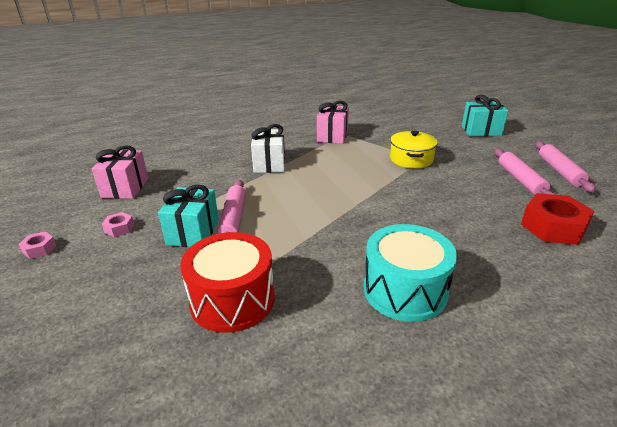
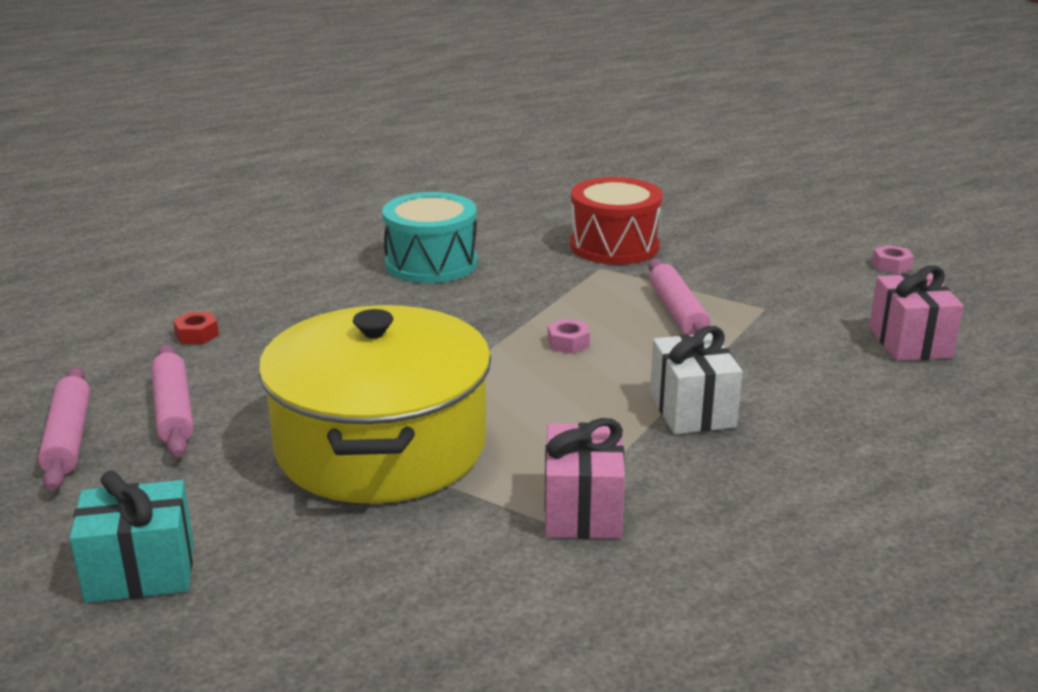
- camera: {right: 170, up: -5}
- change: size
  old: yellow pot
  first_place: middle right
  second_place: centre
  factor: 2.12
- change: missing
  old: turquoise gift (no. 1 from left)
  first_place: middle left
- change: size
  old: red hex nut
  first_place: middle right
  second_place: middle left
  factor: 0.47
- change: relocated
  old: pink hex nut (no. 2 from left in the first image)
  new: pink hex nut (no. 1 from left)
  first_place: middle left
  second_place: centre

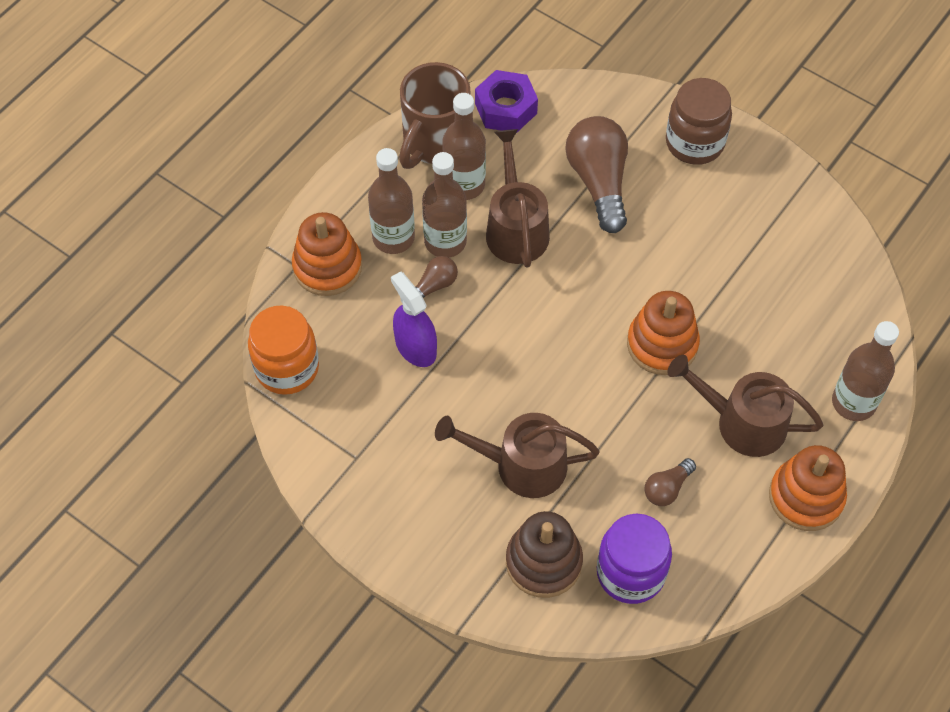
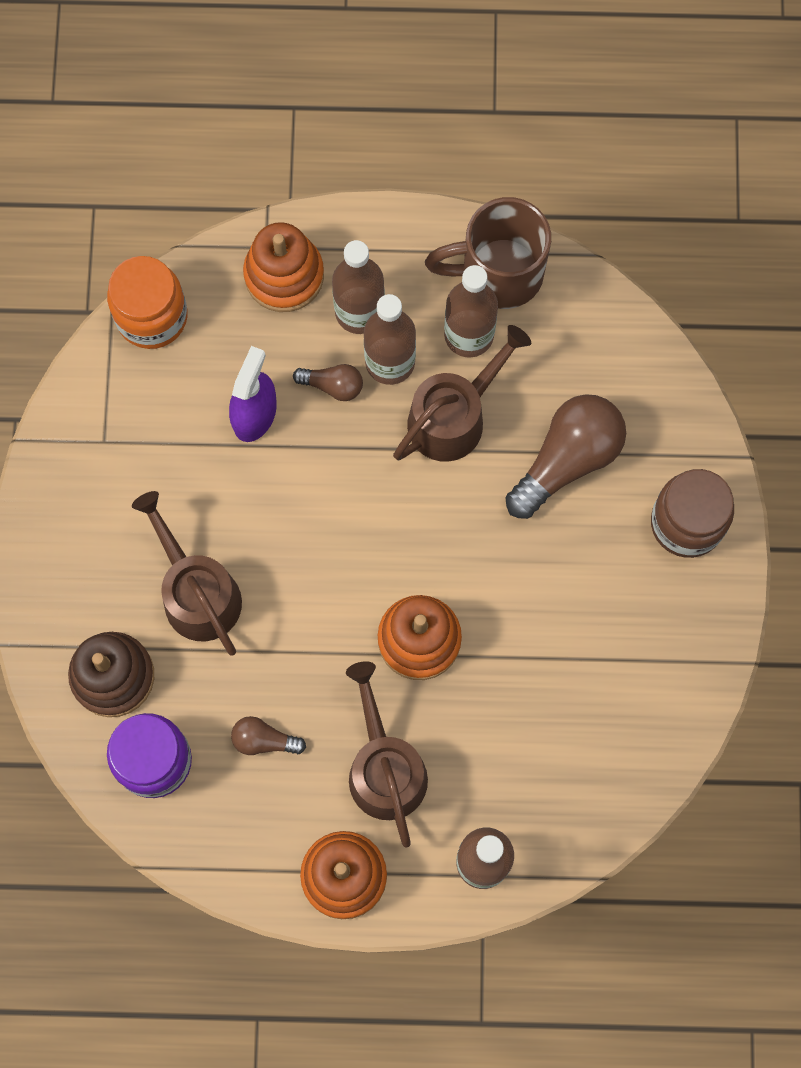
- camera: {right: 55, up: 15}
- change: missing
  old: royal purple hex nut
  first_place: top centre

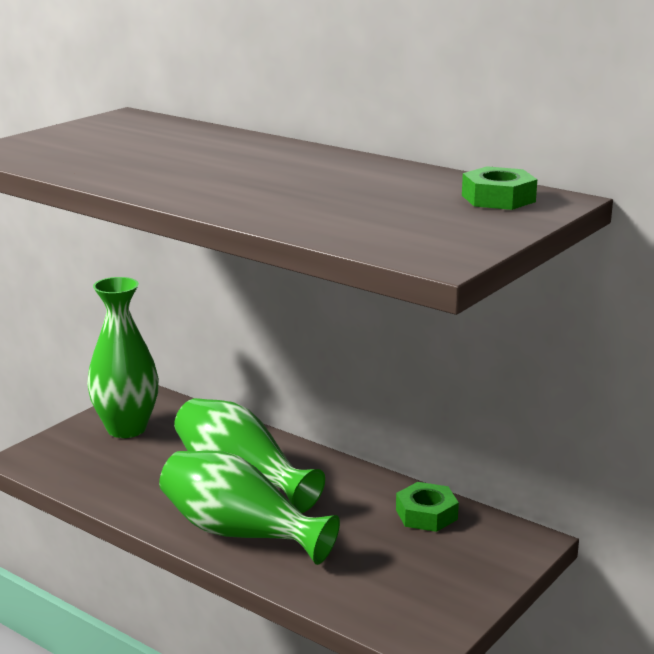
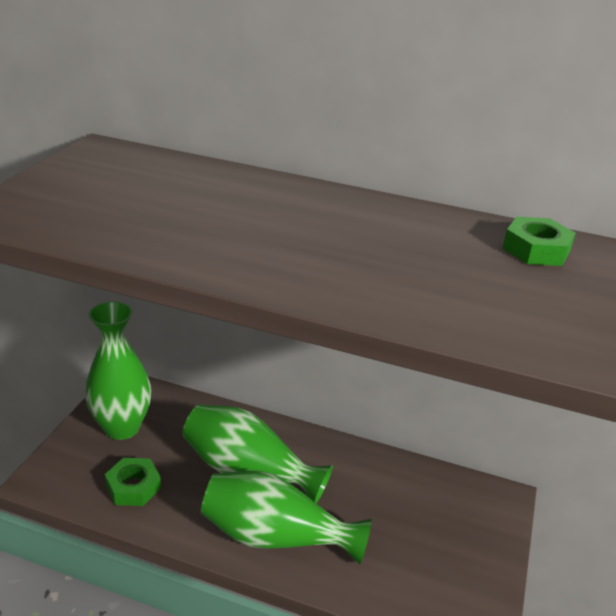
- camera: {right: -20, up: 10}
- change: relocated
  old: green hex nut (no. 1 from left)
  first_place: bottom centre
  second_place: bottom left

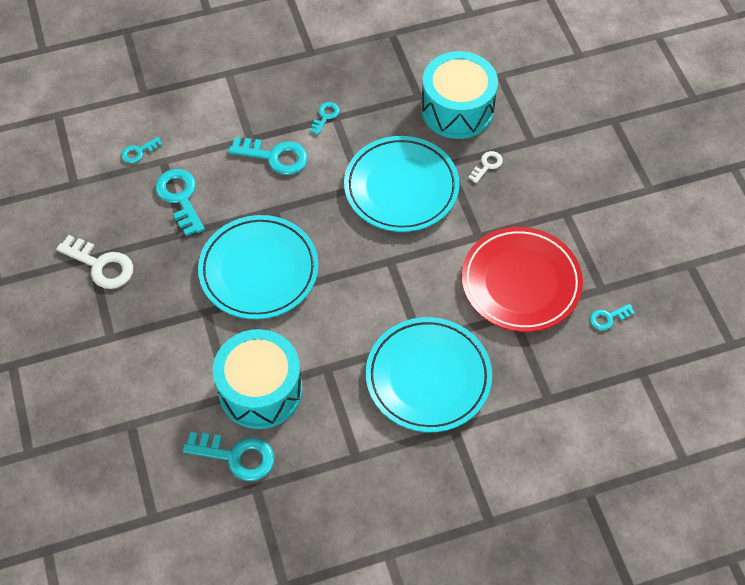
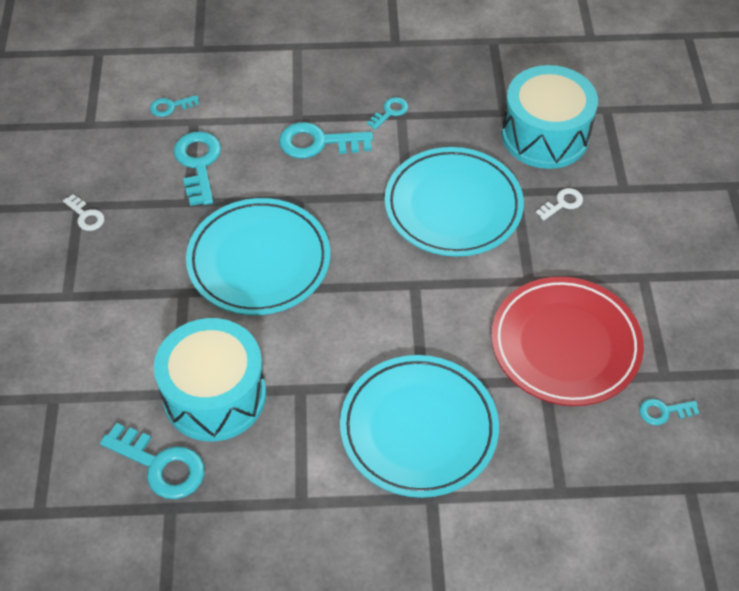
- camera: {right: 15, up: -5}
- change: spun
  old: turquoise key (no. 4 from left)
  first_place: top centre
  second_place: top centre
  degrees: 150
- change: size
  old: pure white key (no. 1 from left)
  first_place: middle left
  second_place: middle left
  factor: 0.54

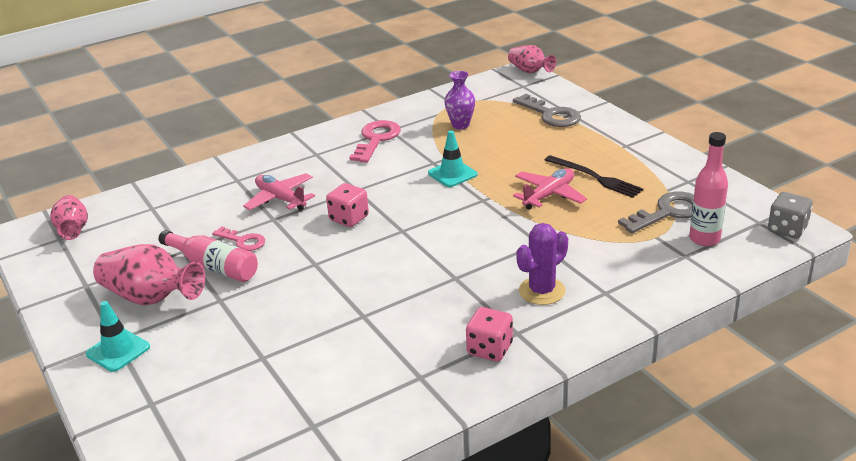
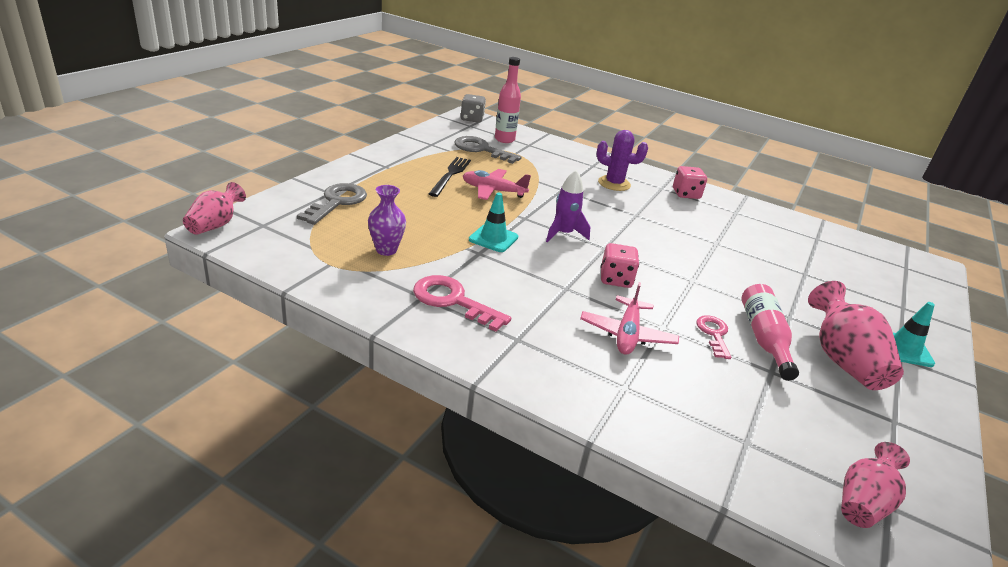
- camera: {right: -125, up: 0}
- change: spun
  old: pink key (no. 2 from left in the first image)
  first_place: top centre
  second_place: centre
  degrees: 45
- change: appeared
  new: royal purple spaceship
  second_place: centre

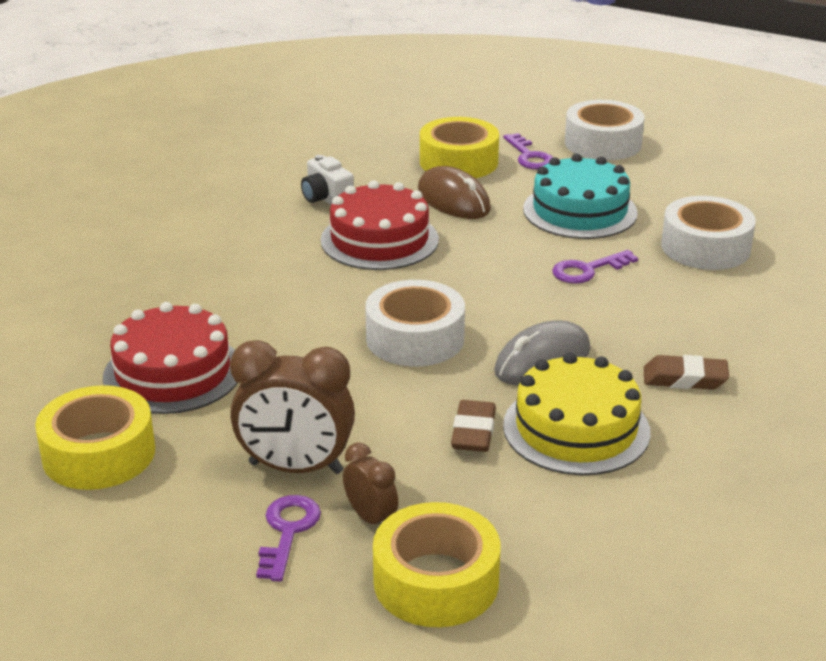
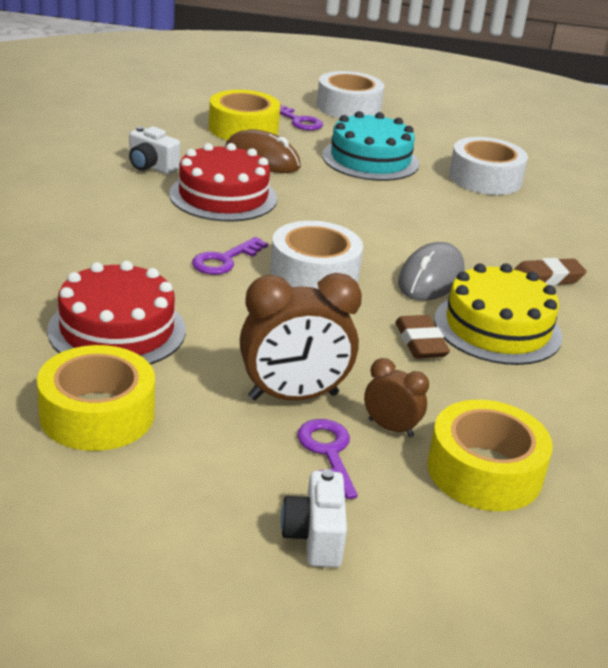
- camera: {right: -25, up: 0}
- change: relocated
  old: royal purple key (no. 3 from left in the first image)
  new: royal purple key (no. 1 from left)
  first_place: middle right
  second_place: centre
- change: appeared
  new: pure white compact camera (no. 2 from left)
  second_place: bottom centre

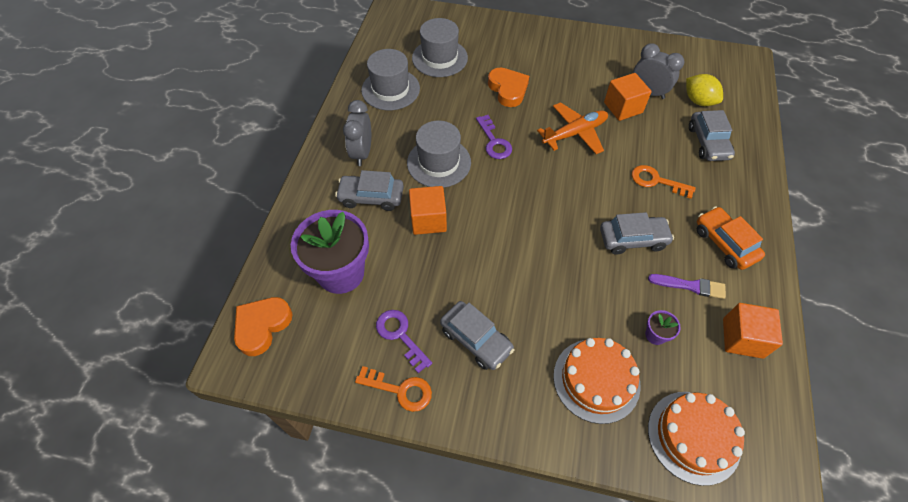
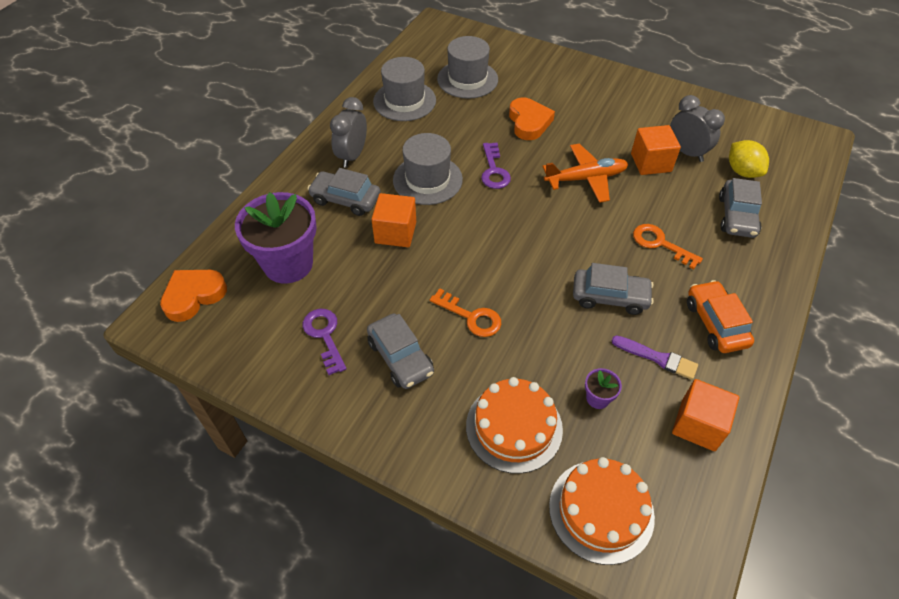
- camera: {right: 15, up: -5}
- change: relocated
  old: orange-coloured key (no. 1 from left)
  first_place: bottom centre
  second_place: centre

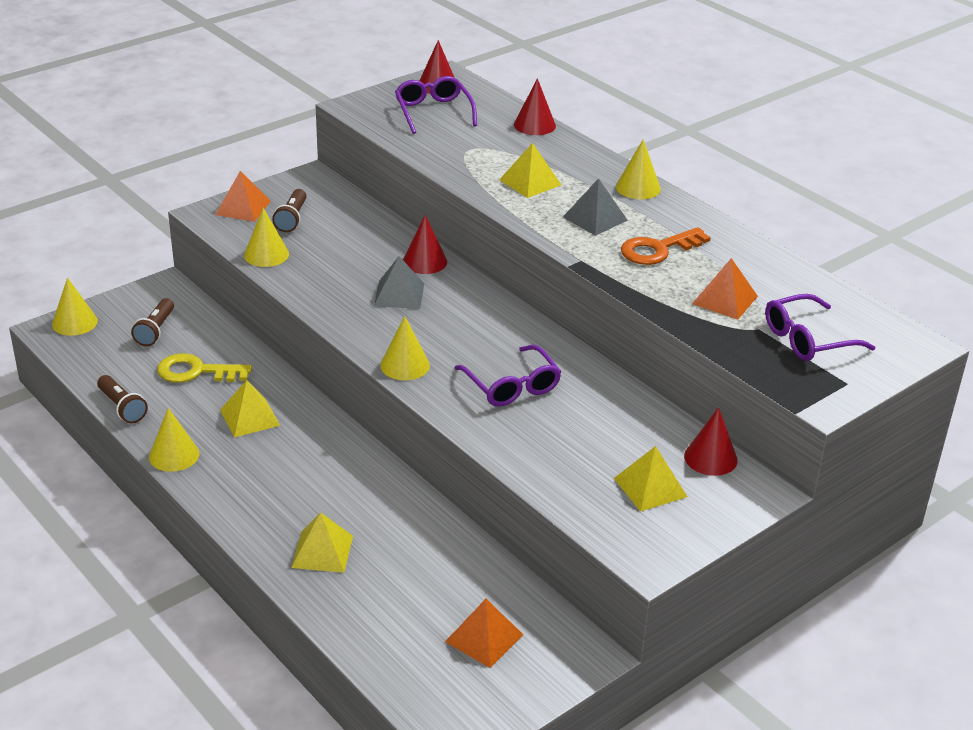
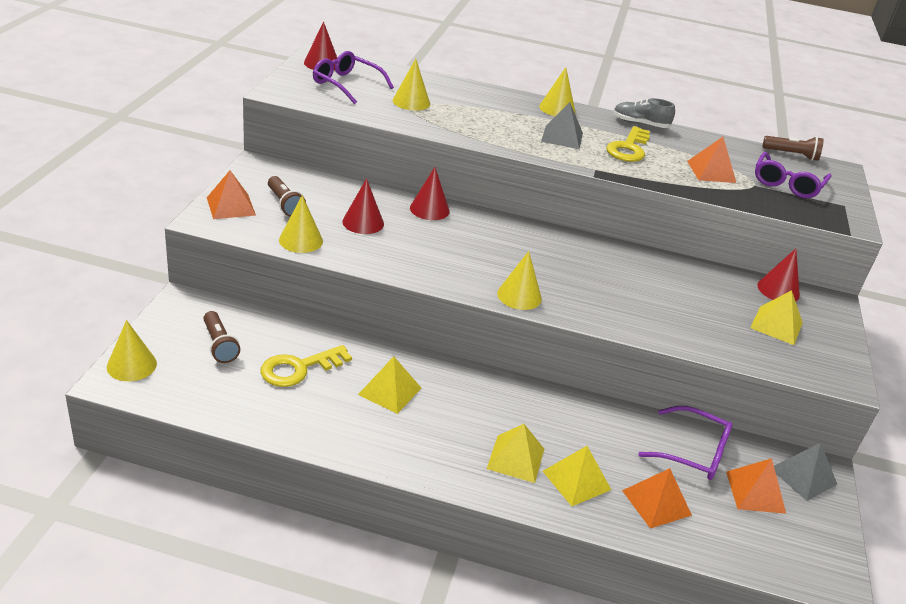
- camera: {right: -40, up: 0}
- change: relocated
  old: red cone shape (no. 3 from left in the first image)
  new: red cone shape (no. 2 from left)
  first_place: top centre
  second_place: centre
- change: relocated
  old: yellow solid pyramid (no. 3 from left in the first image)
  new: yellow solid pyramid (no. 2 from left)
  first_place: top centre
  second_place: bottom centre
- change: colour
  old: orange-coloured key
  new: yellow key (no. 2 from left)
  first_place: middle right
  second_place: top right
- change: relocated
  old: grey solid pyramid (no. 1 from left in the first image)
  new: grey solid pyramid (no. 2 from left)
  first_place: centre
  second_place: bottom right
- change: relocated
  old: royal purple glasses (no. 2 from left)
  first_place: centre
  second_place: bottom right
- change: relocated
  old: brown flashlight (no. 1 from left in the first image)
  new: brown flashlight (no. 3 from left)
  first_place: middle left
  second_place: top right
- change: relocated
  old: yellow cone shape (no. 2 from left in the first image)
  new: yellow cone shape (no. 3 from left)
  first_place: middle left
  second_place: top centre
- change: appeared
  new: grey shoe
  second_place: top right
- change: appeared
  new: orange-coloured solid pyramid (no. 2 from left)
  second_place: bottom right

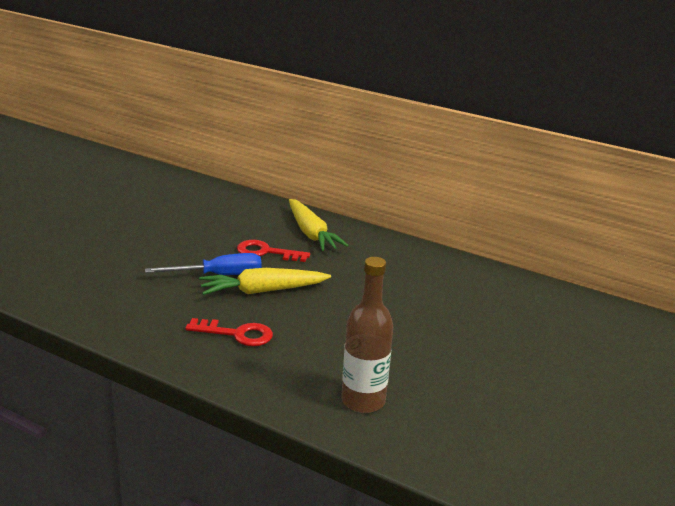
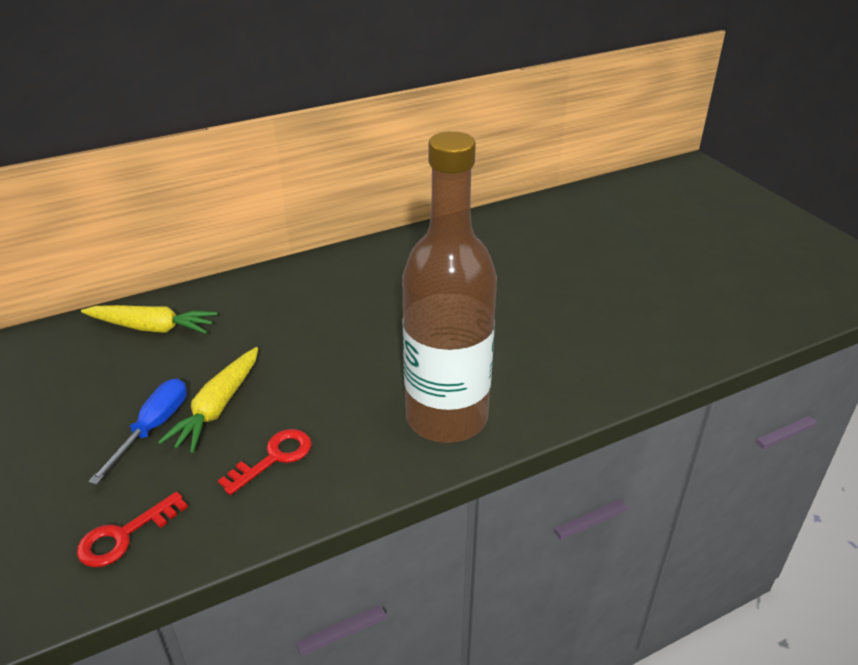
- camera: {right: -55, up: 10}
- change: relocated
  old: red key (no. 2 from left in the first image)
  new: red key (no. 1 from left)
  first_place: centre
  second_place: bottom left
- change: size
  old: brown flask
  first_place: centre
  second_place: centre
  factor: 1.88

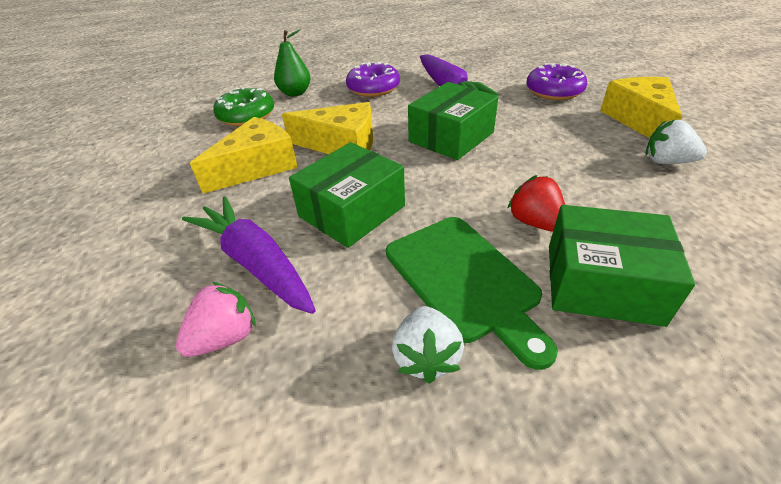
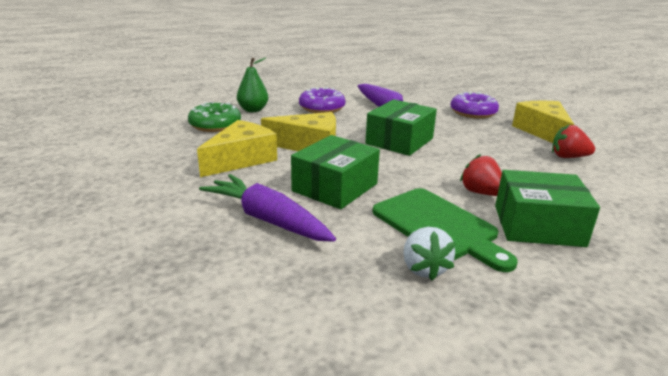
- camera: {right: -10, up: -15}
- change: colour
  old: pure white toy strawberry (no. 2 from left)
  new: red toy strawberry (no. 2 from left)
  first_place: top right
  second_place: middle right
- change: missing
  old: pink toy strawberry
  first_place: middle left

